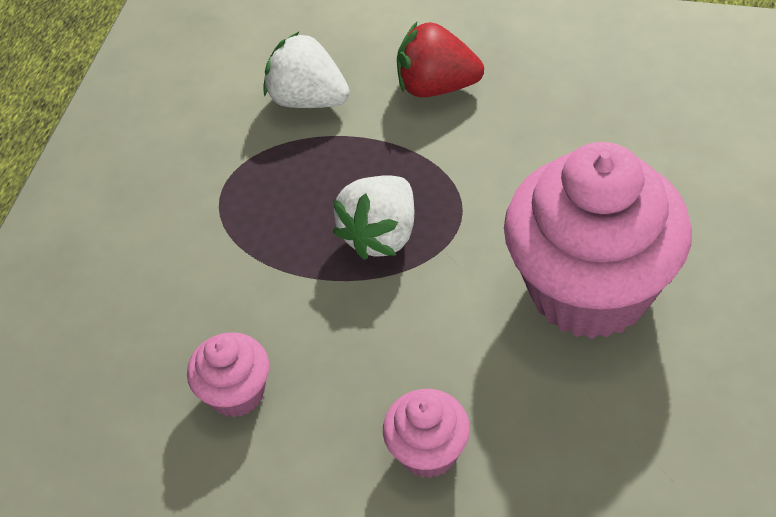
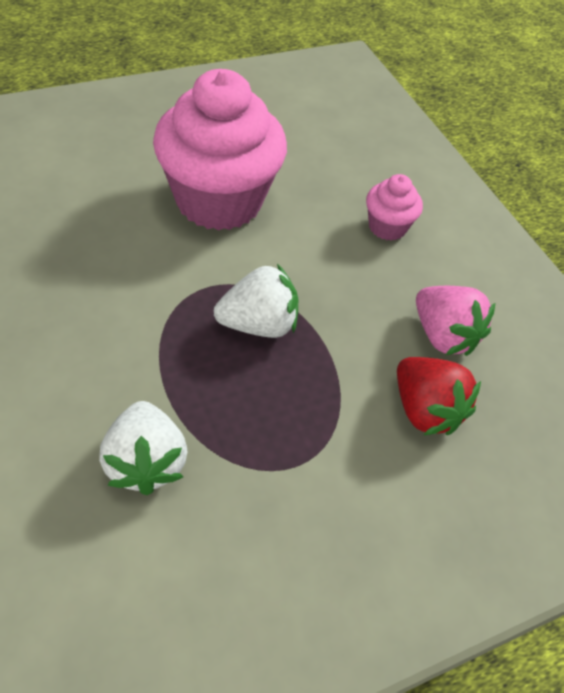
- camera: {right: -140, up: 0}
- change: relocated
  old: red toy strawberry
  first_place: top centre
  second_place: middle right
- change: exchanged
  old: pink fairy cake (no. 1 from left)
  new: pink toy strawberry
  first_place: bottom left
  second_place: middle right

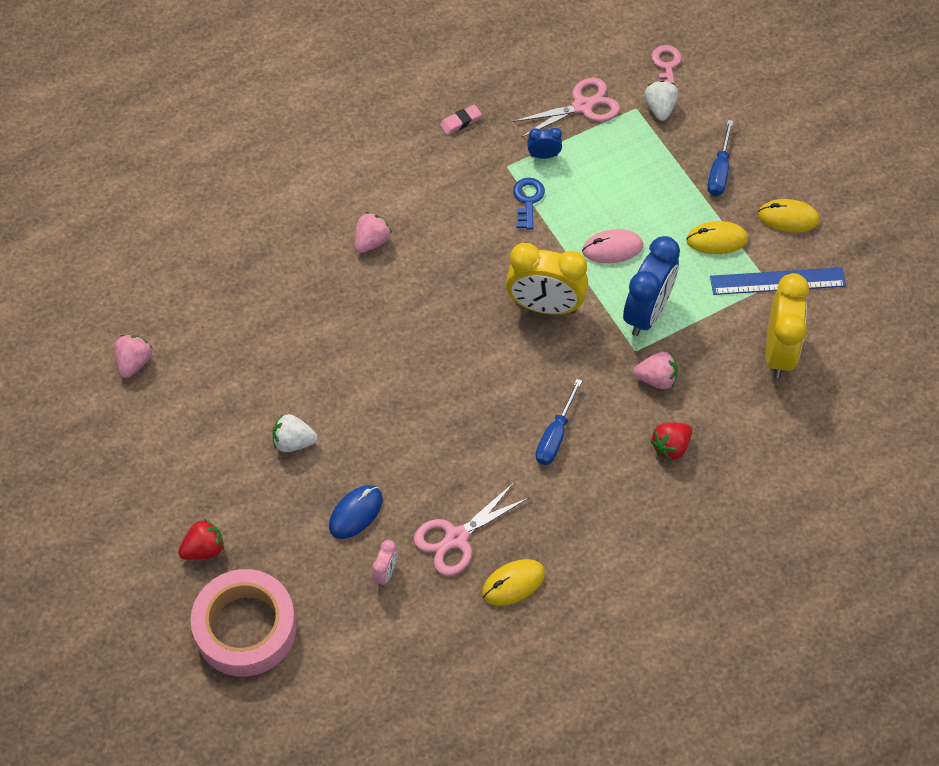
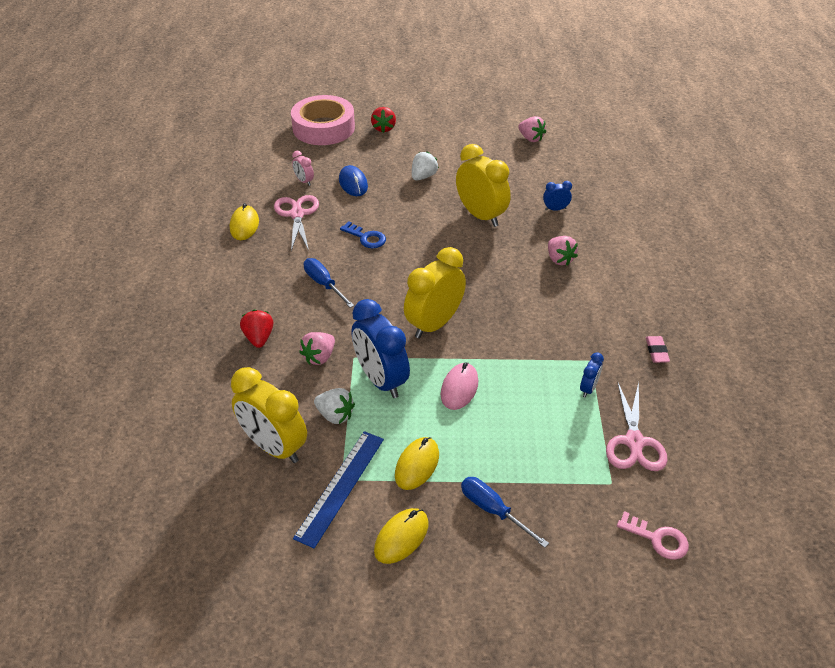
- camera: {right: 120, up: -15}
- change: relocated
  old: pure white toy strawberry (no. 2 from left in the first image)
  new: pure white toy strawberry (no. 1 from left)
  first_place: top right
  second_place: centre
- change: relocated
  old: cobalt key
  first_place: top centre
  second_place: centre
- change: appeared
  new: yellow clock (no. 3 from left)
  second_place: top centre
- change: appeared
  new: cobalt clock (no. 2 from left)
  second_place: top right

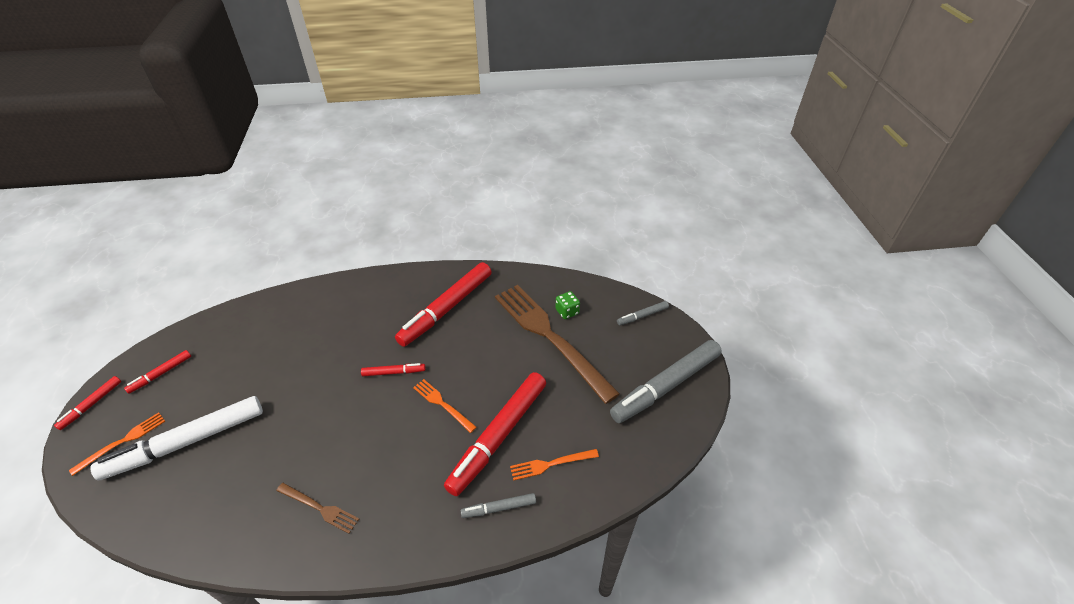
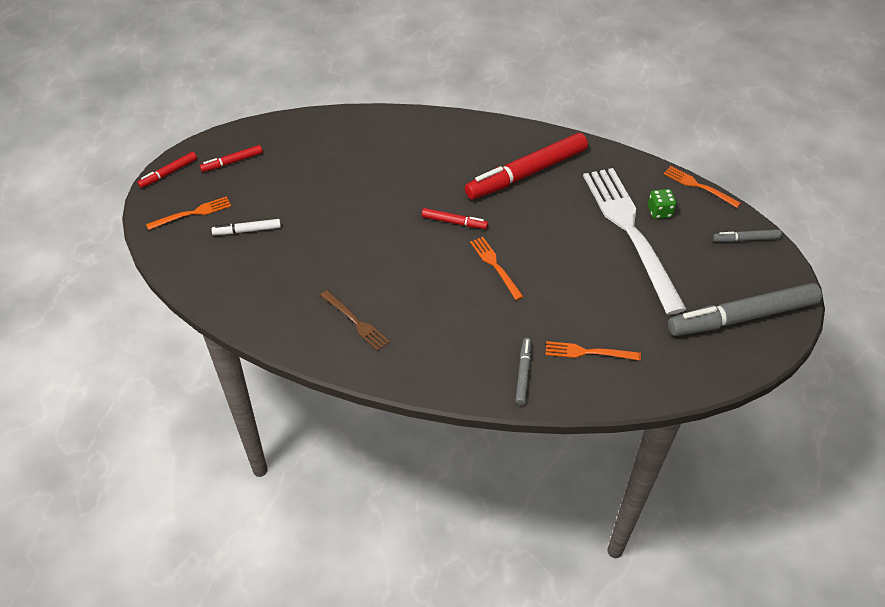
- camera: {right: 20, up: 5}
- change: colour
  old: brown fork (no. 2 from left)
  new: pure white fork
  first_place: centre
  second_place: middle right
- change: missing
  old: red marker (no. 5 from left)
  first_place: bottom centre
- change: size
  old: pure white marker
  first_place: bottom left
  second_place: middle left
  factor: 0.46
- change: spun
  old: grey marker (no. 1 from left)
  first_place: bottom centre
  second_place: centre
  degrees: 90
- change: appeared
  new: orange-coloured fork (no. 4 from left)
  second_place: top right

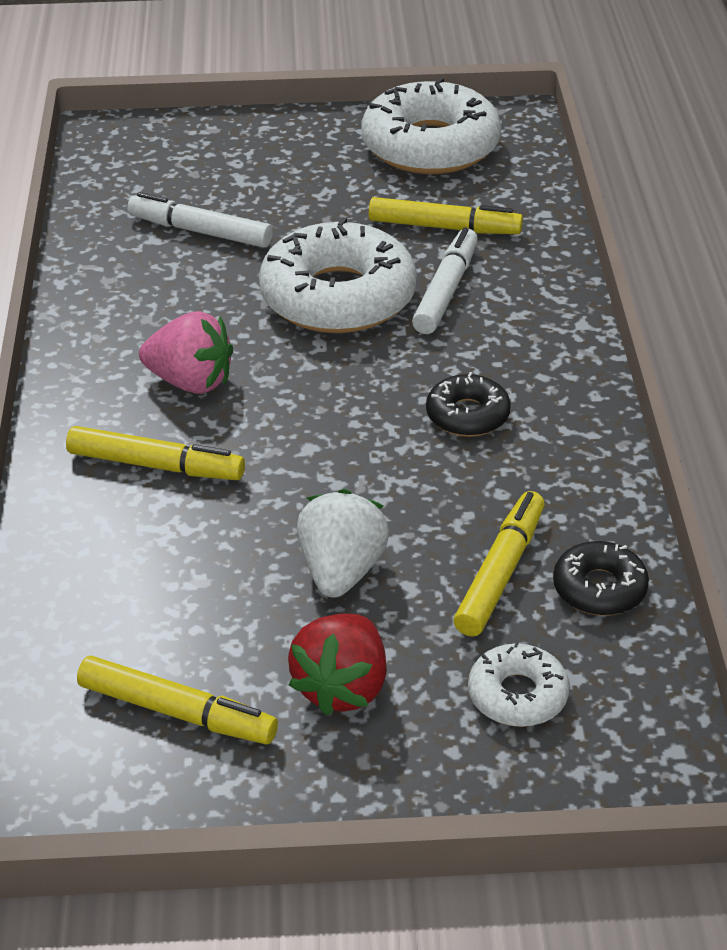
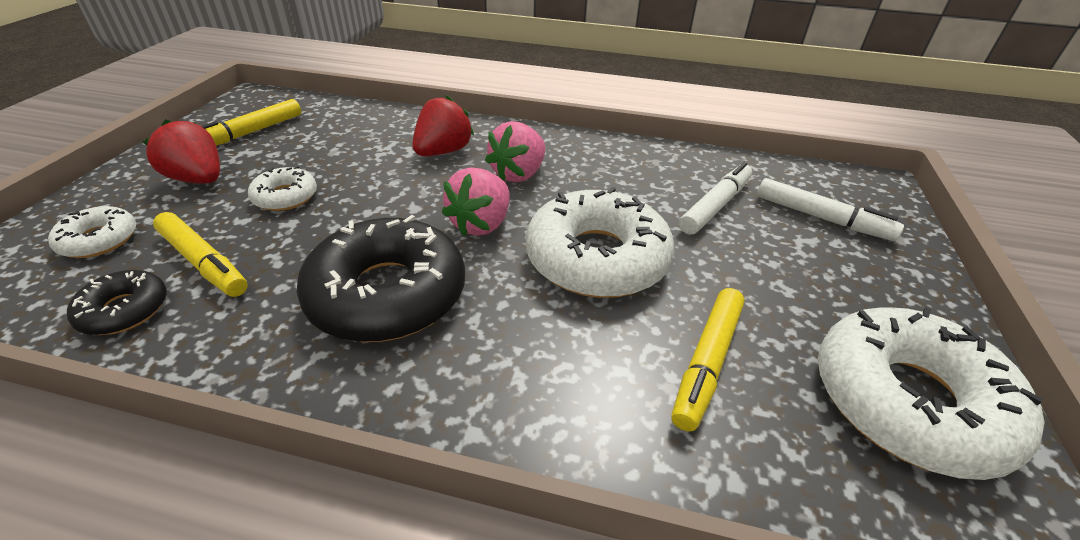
- camera: {right: 105, up: 0}
- change: relocated
  old: pure white marker (no. 2 from left)
  first_place: top centre
  second_place: middle right
- change: size
  old: ebony donut (no. 1 from left in the first image)
  first_place: centre
  second_place: centre
  factor: 2.03
- change: exchanged
  old: yellow marker (no. 1 from left)
  new: red toy strawberry (no. 2 from left)
  first_place: middle left
  second_place: top centre
- change: exchanged
  old: pure white toy strawberry
  new: pure white donut (no. 2 from left)
  first_place: centre
  second_place: middle left
- change: appeared
  new: pink toy strawberry (no. 1 from left)
  second_place: centre

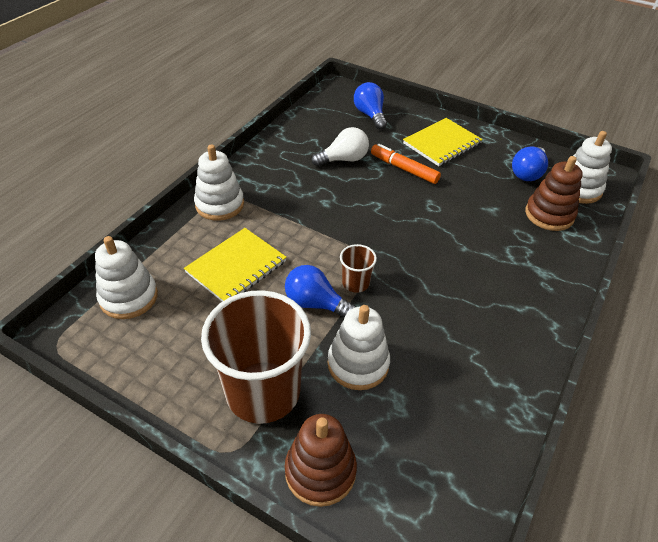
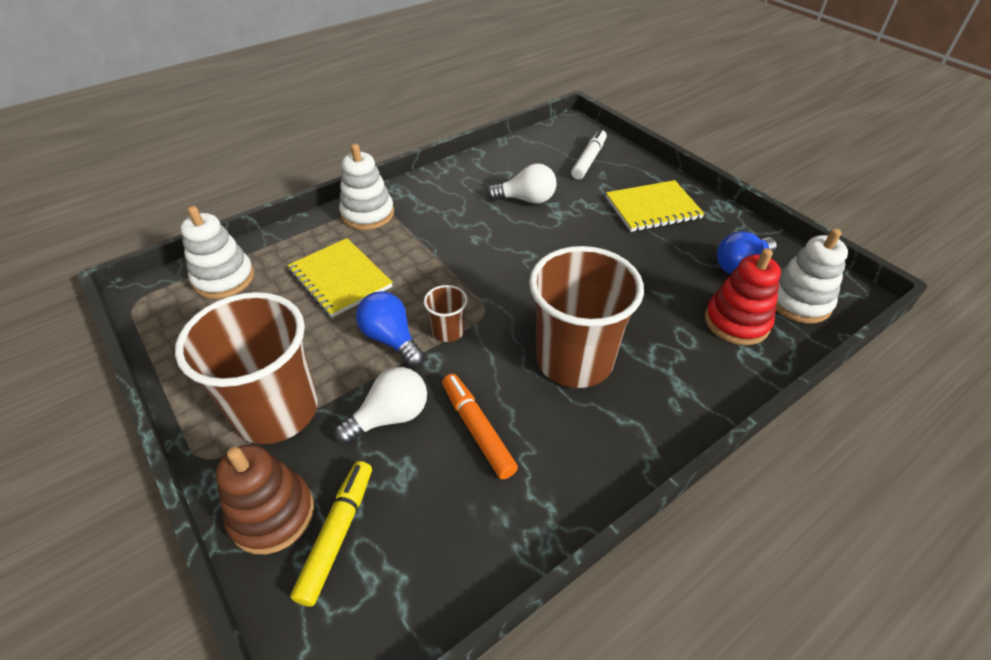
- camera: {right: 25, up: 0}
- change: exchanged
  old: cobalt light bulb (no. 2 from left)
  new: pure white marker
  first_place: top centre
  second_place: top centre
- change: relocated
  old: orange-coloured marker
  first_place: top centre
  second_place: centre
- change: colour
  old: brown stacking toy (no. 2 from left)
  new: red stacking toy
  first_place: middle right
  second_place: middle right
- change: spun
  old: yellow notepad (no. 1 from left)
  first_place: centre
  second_place: centre
  degrees: 75
- change: exchanged
  old: pure white stacking toy (no. 3 from left)
  new: pure white light bulb (no. 1 from left)
  first_place: centre
  second_place: centre
- change: appeared
  new: brown beaker (no. 3 from left)
  second_place: centre
- change: appeared
  new: yellow marker
  second_place: bottom centre

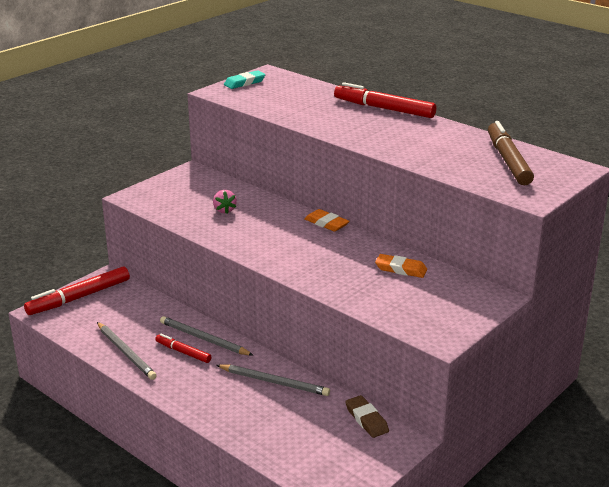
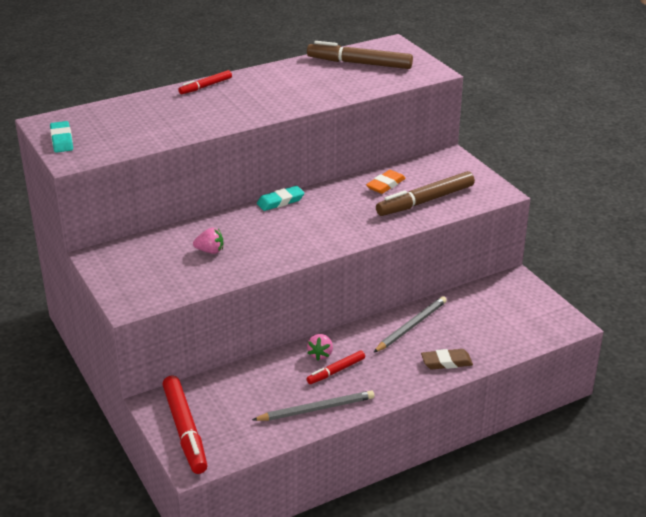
- camera: {right: -70, up: 5}
- change: size
  old: red marker (no. 3 from left in the first image)
  first_place: top centre
  second_place: top left
  factor: 0.55
- change: colour
  old: orange-coloured pencil eraser (no. 1 from left)
  new: turquoise pencil eraser (no. 2 from left)
  first_place: centre
  second_place: centre
- change: exchanged
  old: grey lead pencil (no. 2 from left)
  new: pink toy strawberry (no. 2 from left)
  first_place: bottom centre
  second_place: bottom centre
- change: relocated
  old: brown pencil eraser
  first_place: bottom centre
  second_place: bottom right
- change: appeared
  new: brown marker (no. 2 from left)
  second_place: centre

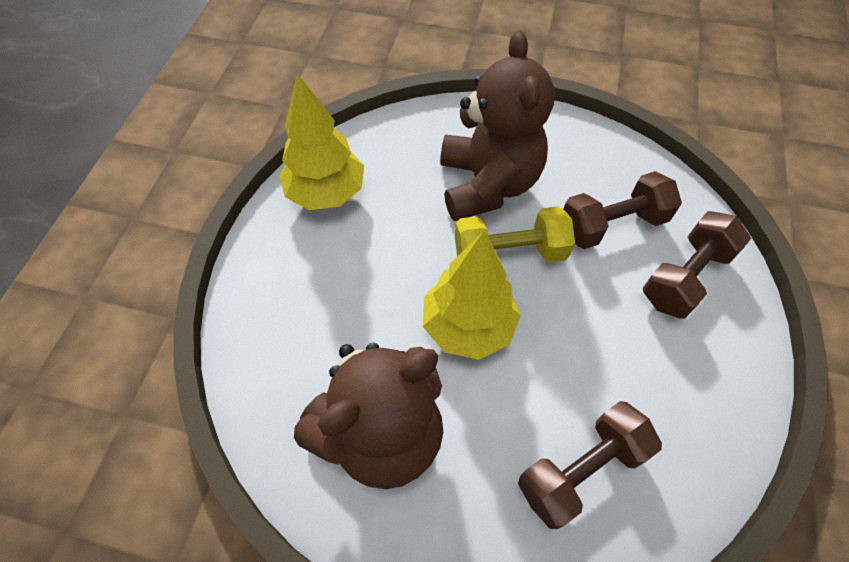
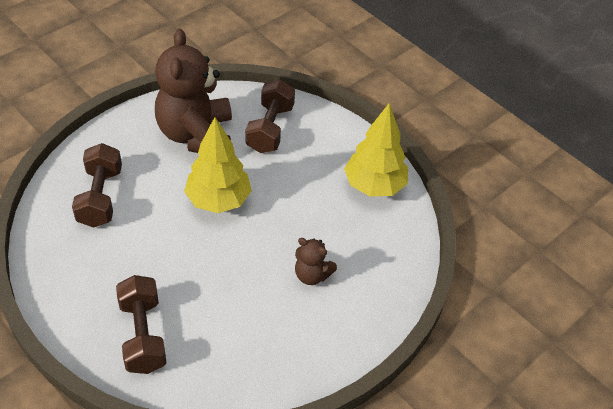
- camera: {right: 120, up: -10}
- change: size
  old: brown stuffed bear (no. 2 from left)
  first_place: top centre
  second_place: centre
  factor: 0.46
- change: relocated
  old: brown free weight (no. 2 from left in the first image)
  new: brown free weight (no. 3 from left)
  first_place: middle right
  second_place: top centre
- change: missing
  old: yellow free weight
  first_place: centre

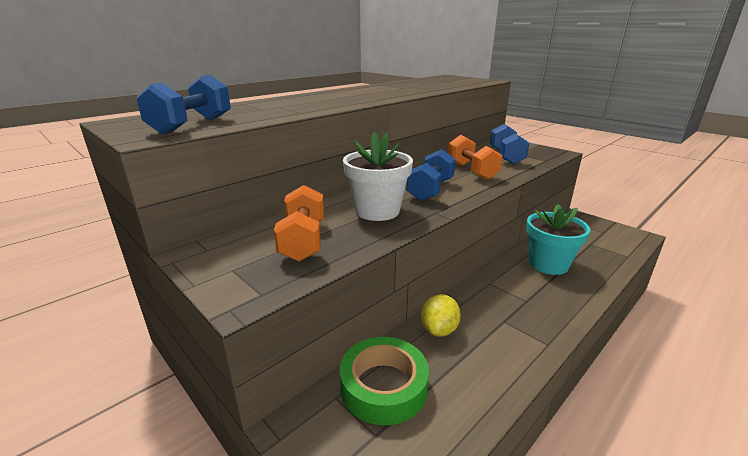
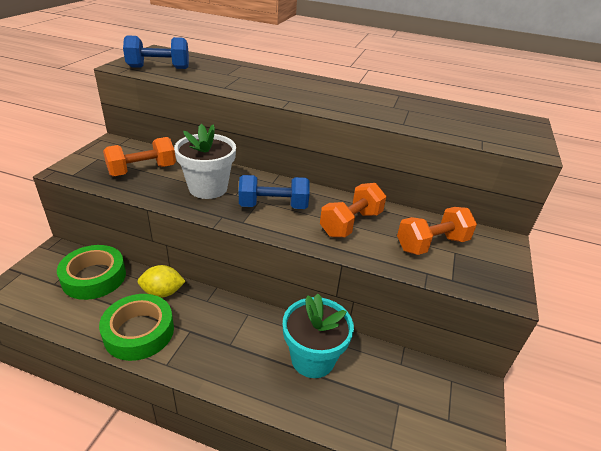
- camera: {right: 60, up: 10}
- change: colour
  old: cobalt free weight (no. 3 from left)
  new: orange-coloured free weight (no. 3 from left)
  first_place: top right
  second_place: middle right
- change: appeared
  new: green roll of tape (no. 2 from left)
  second_place: bottom left

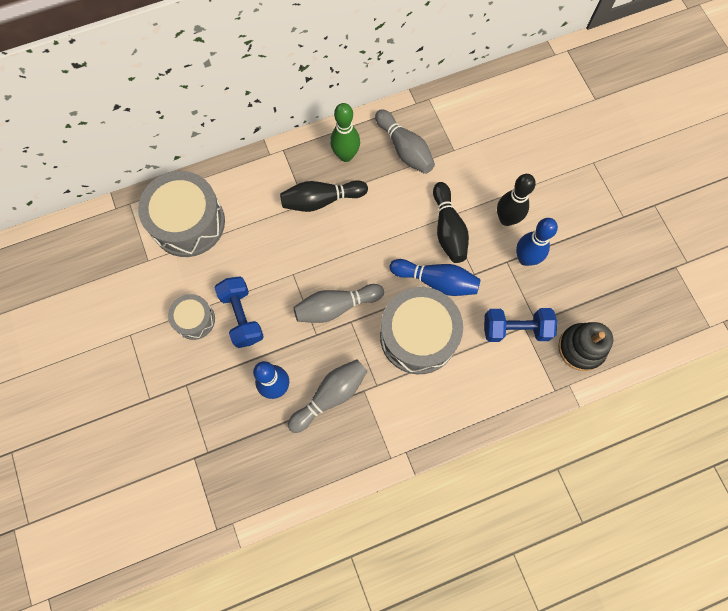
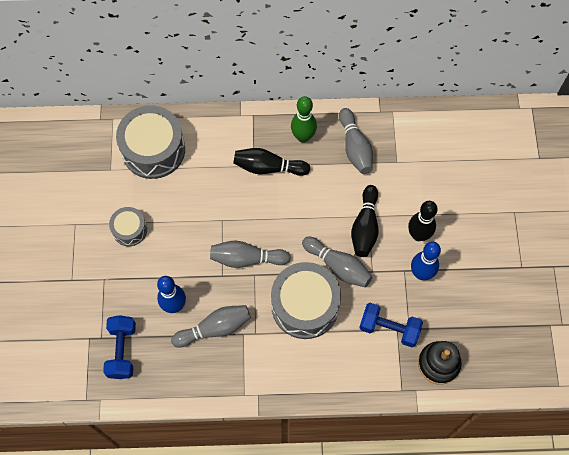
- camera: {right: 20, up: -5}
- change: colour
  old: cobalt skittle (no. 2 from left)
  new: grey skittle (no. 3 from left)
  first_place: centre
  second_place: centre
- change: relocated
  old: cobalt free weight (no. 1 from left)
  first_place: middle left
  second_place: bottom left

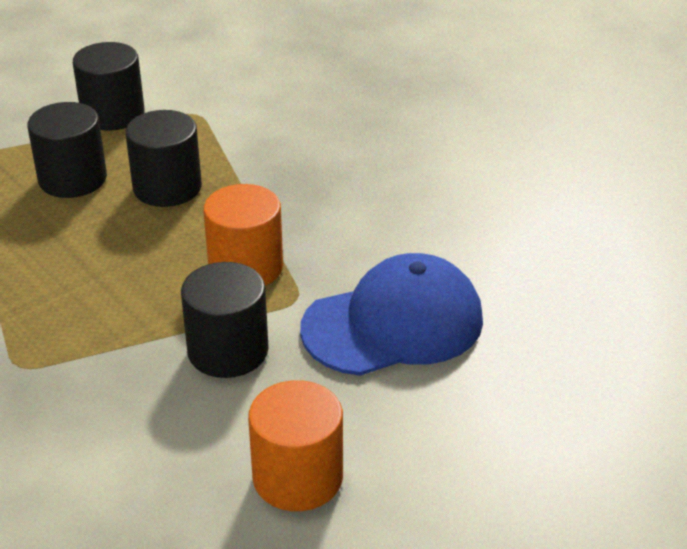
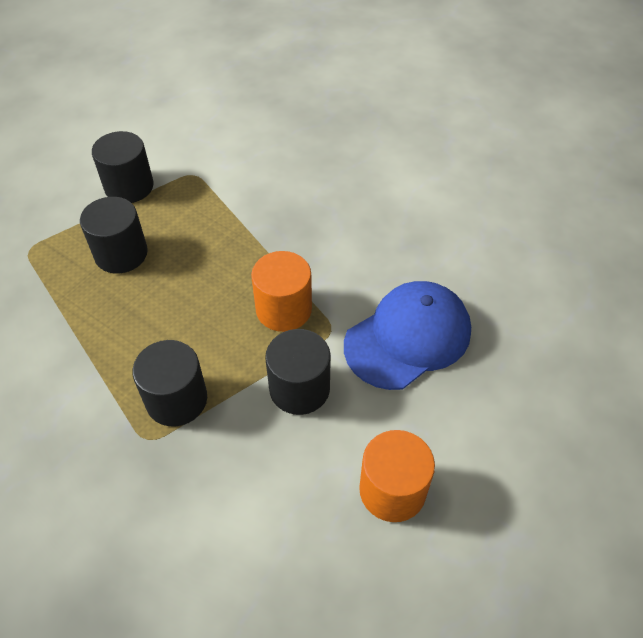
- camera: {right: -15, up: 15}
- change: relocated
  old: ebony cylinder shape (no. 3 from left)
  first_place: top left
  second_place: middle left

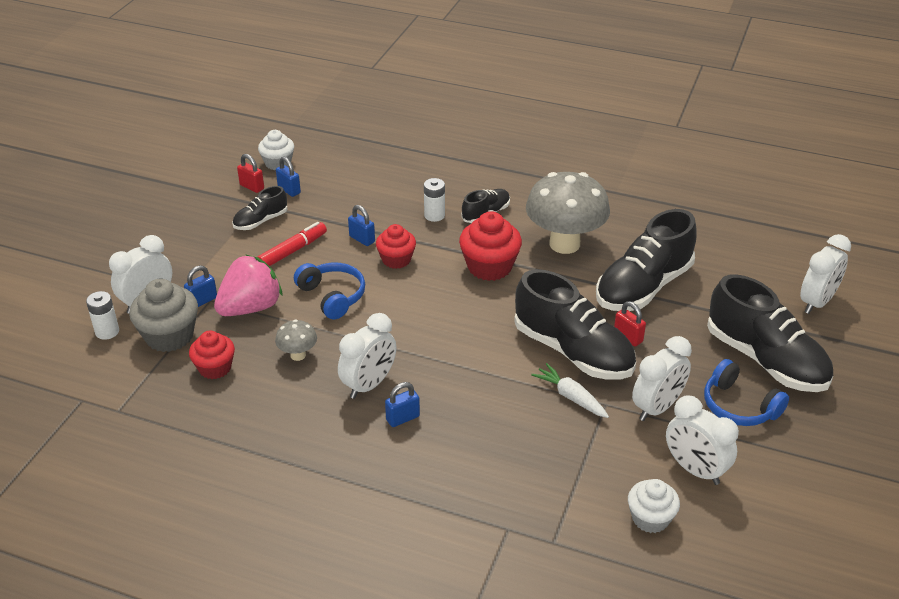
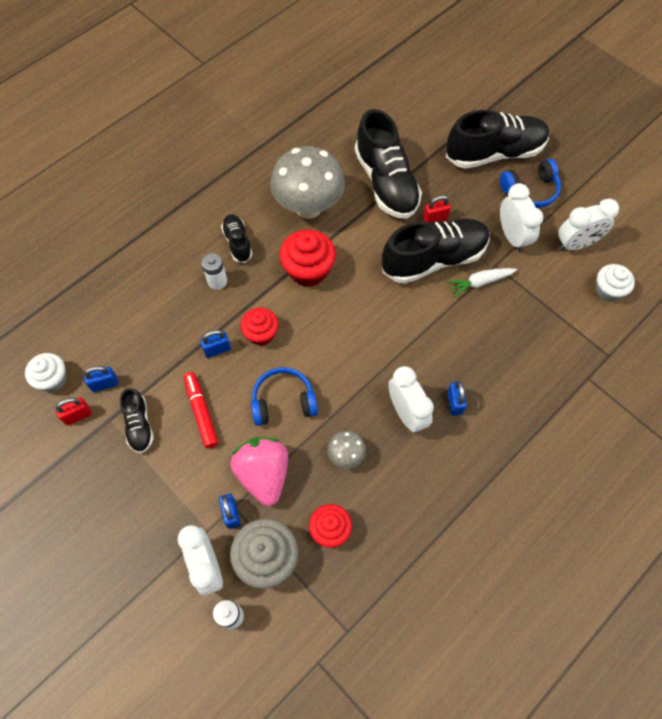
- camera: {right: -65, up: 25}
- change: missing
  old: pure white clock (no. 5 from left)
  first_place: middle right

